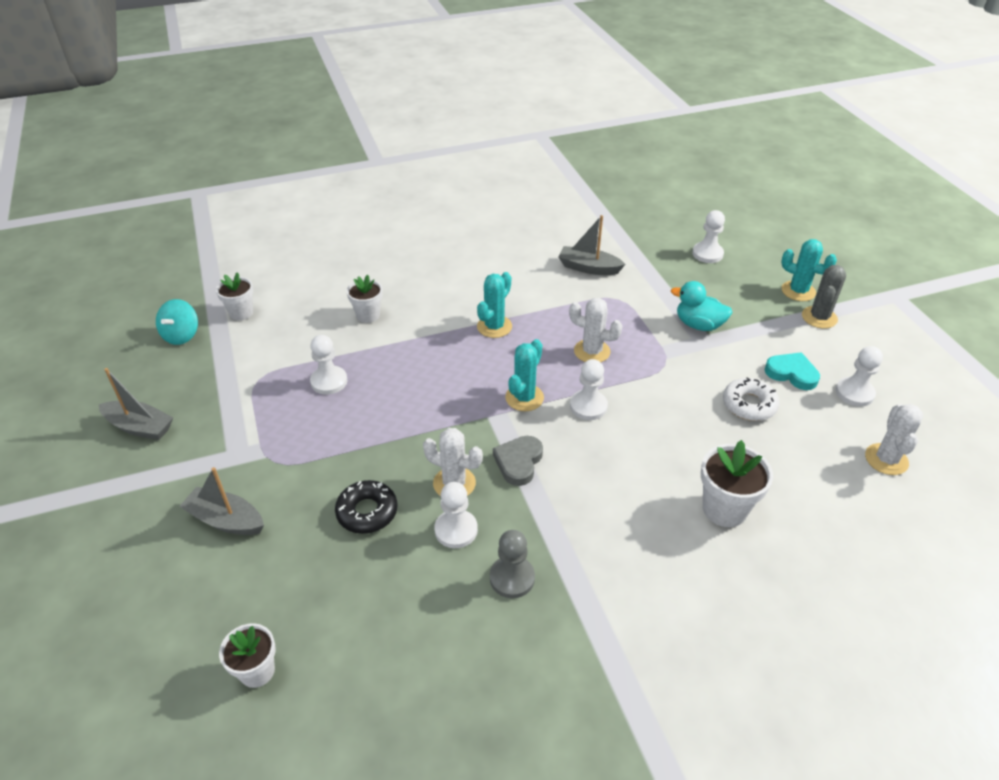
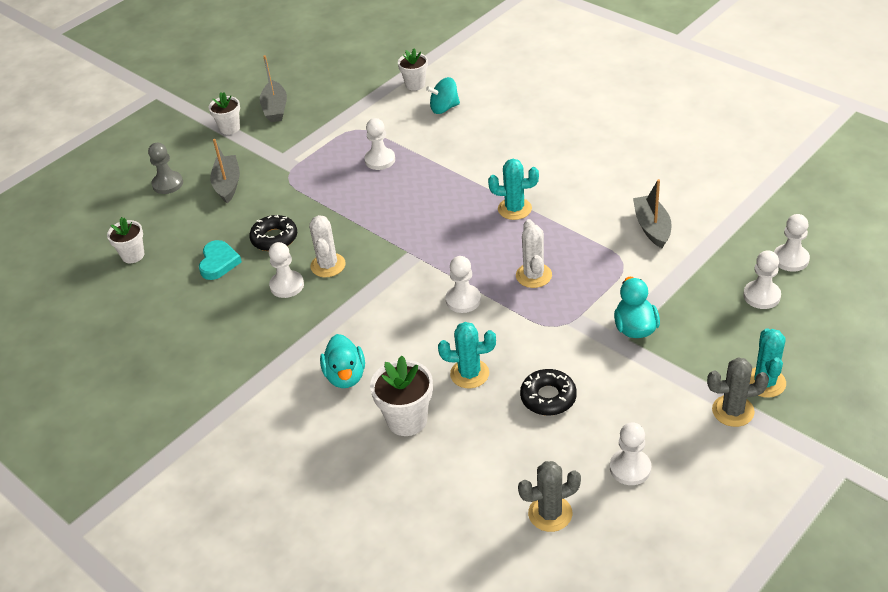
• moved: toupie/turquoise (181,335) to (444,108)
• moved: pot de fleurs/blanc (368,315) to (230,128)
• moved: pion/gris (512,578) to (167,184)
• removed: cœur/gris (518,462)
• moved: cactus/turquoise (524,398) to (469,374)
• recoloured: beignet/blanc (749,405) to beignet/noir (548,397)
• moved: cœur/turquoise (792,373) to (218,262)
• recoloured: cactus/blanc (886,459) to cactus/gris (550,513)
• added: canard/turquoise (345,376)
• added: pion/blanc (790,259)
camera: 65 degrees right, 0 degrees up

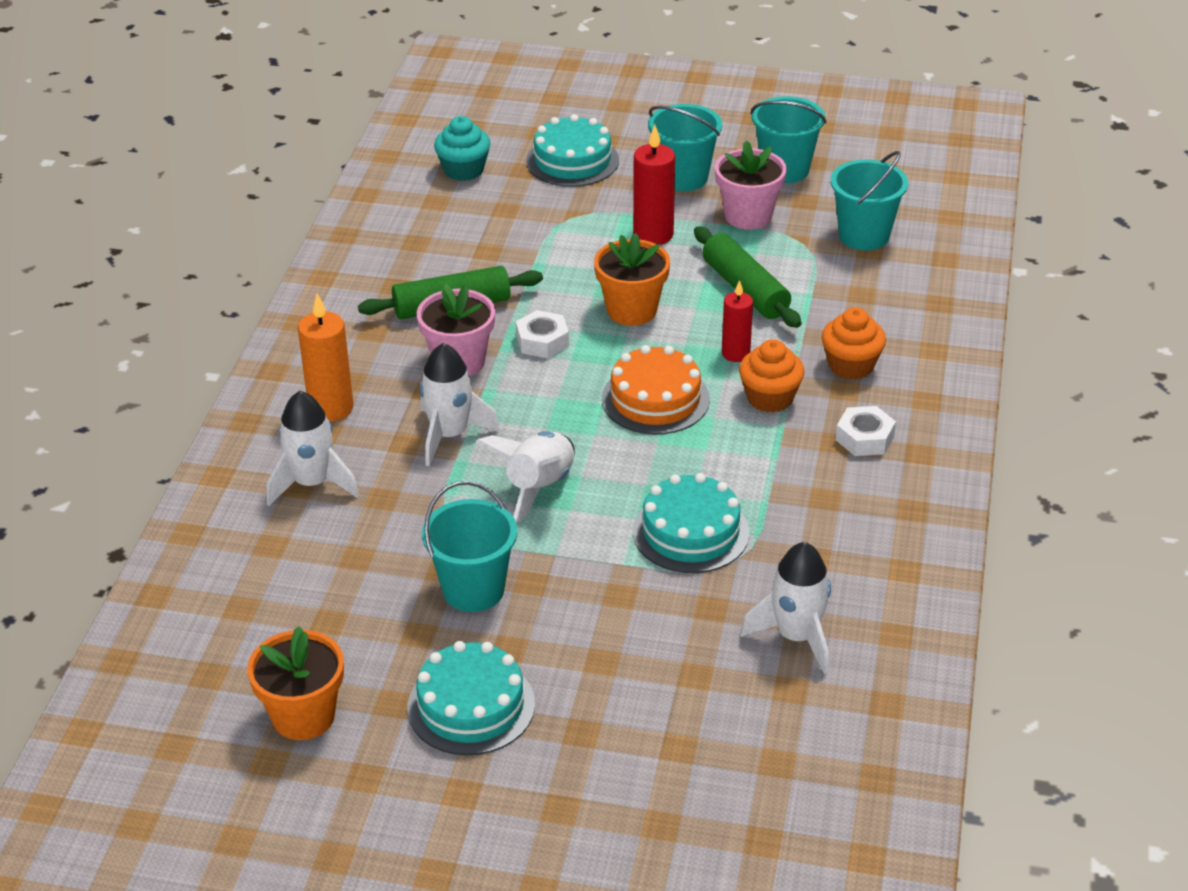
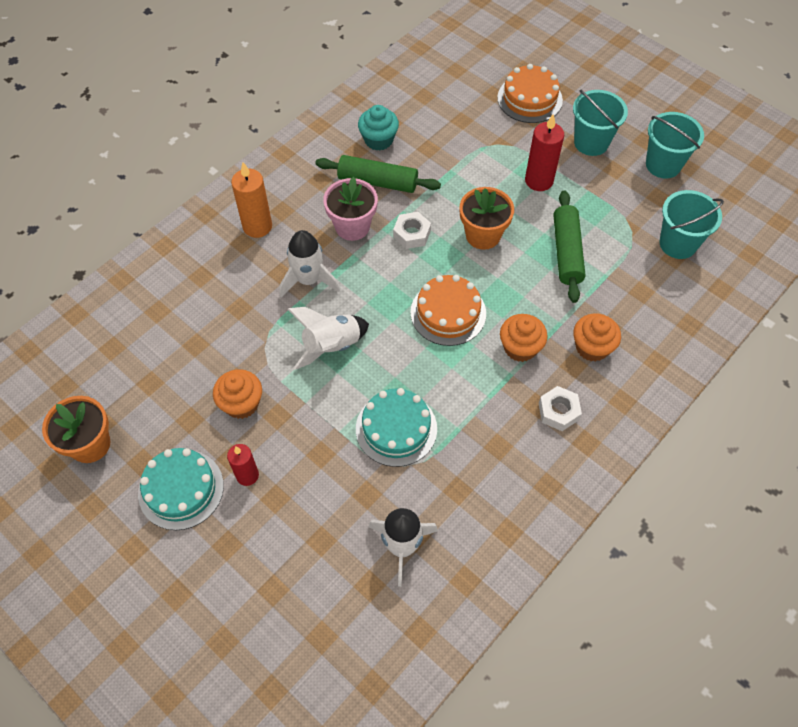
• removed: fusée/blanc (312,483)
• replaced: seau/turquoise (473,589) to muffin/orange (241,403)
• moved: muffin/turquoise (463,170) to (378,140)
• recoloured: gâteau/turquoise (572,161) to gâteau/orange (529,99)
• removed: pot de fleurs/rose (748,216)
• moved: bougie/rouge (735,353) to (247,475)
camera: 30 degrees right, 20 degrees up

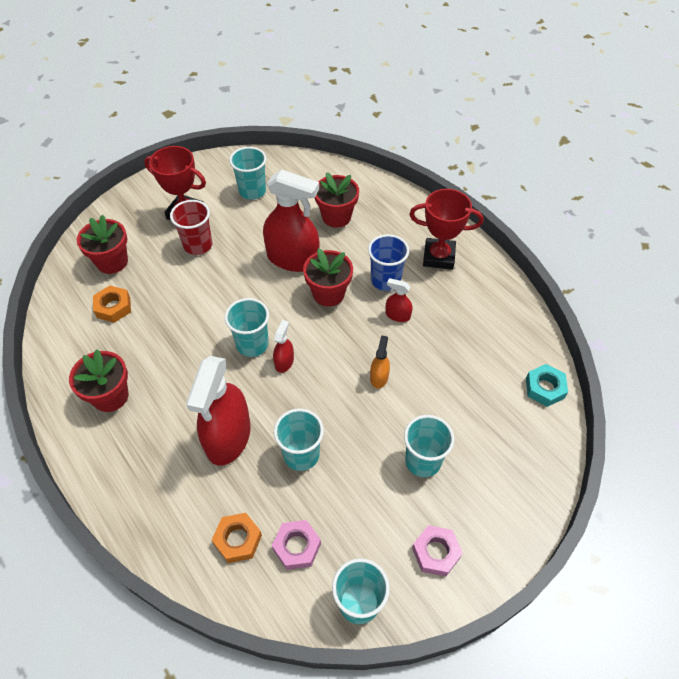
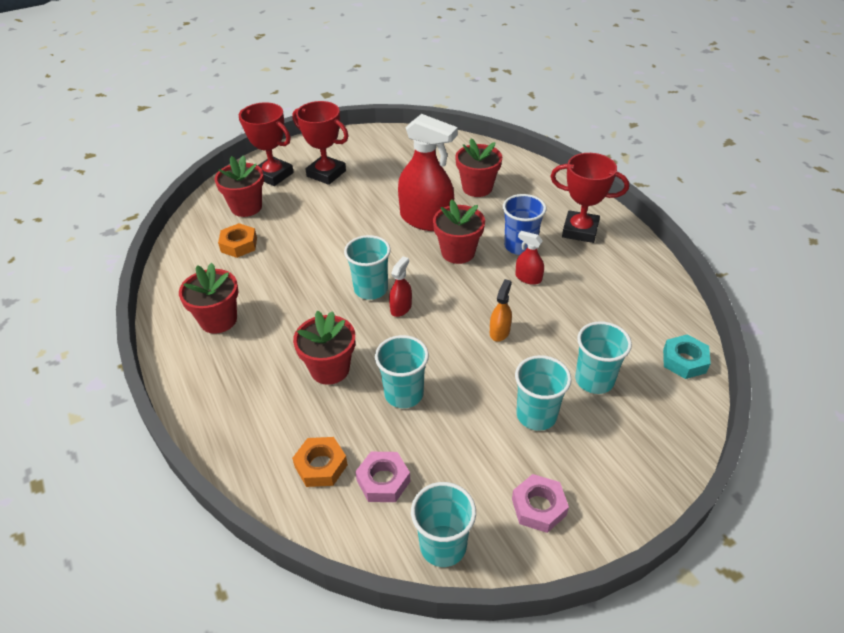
• removed: gobelet/rouge (198,245)
• replaced: vaporisateur/rouge (228,437) to pot de fleurs/rouge (330,369)
• moved: gobelet/turquoise (252,191) to (594,380)
• added: trophée/rouge (273,175)
camera: 10 degrees right, 10 degrees down

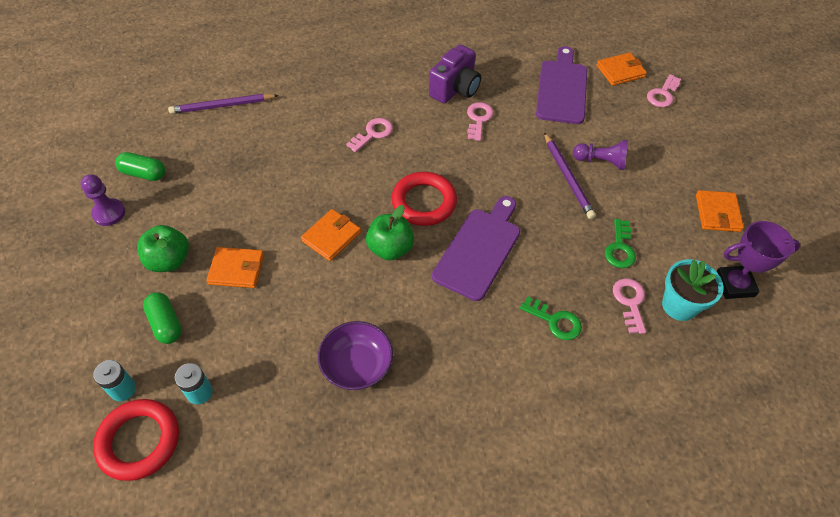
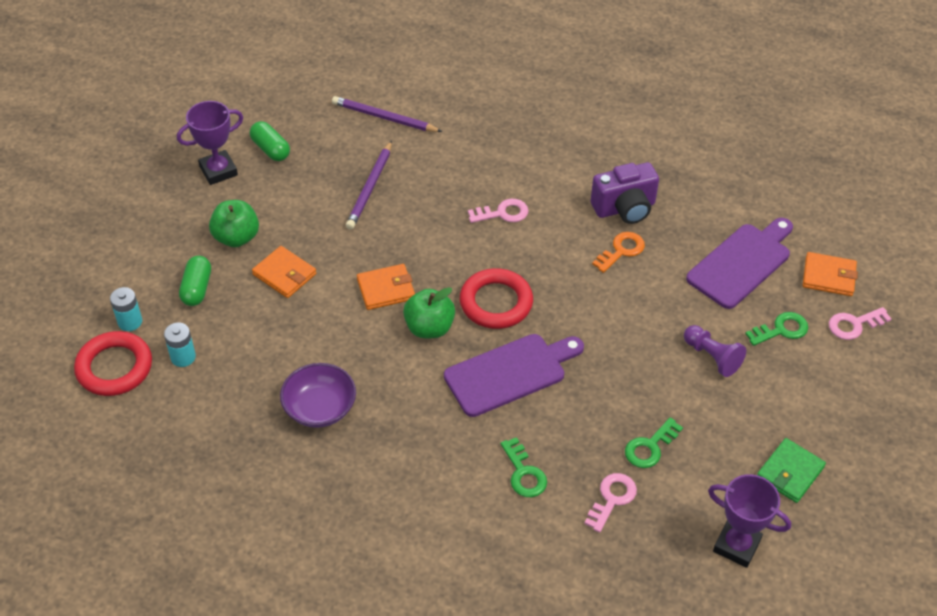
• replaced: pion/violet (109,213) to trophée/violet (218,171)
• recoloured: clé/rose (478,119) to clé/orange (621,250)
• moved: crayon/violet (568,177) to (370,187)
• removed: pot de fleurs/turquoise (679,305)
• recoloured: portefeuille/orange (717,213) to portefeuille/vert (790,472)
• added: clé/vert (781,329)
camera: 35 degrees right, 5 degrees down

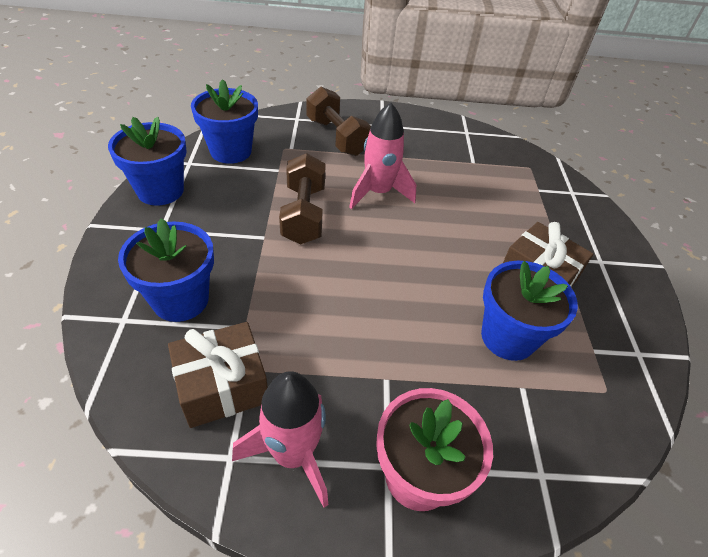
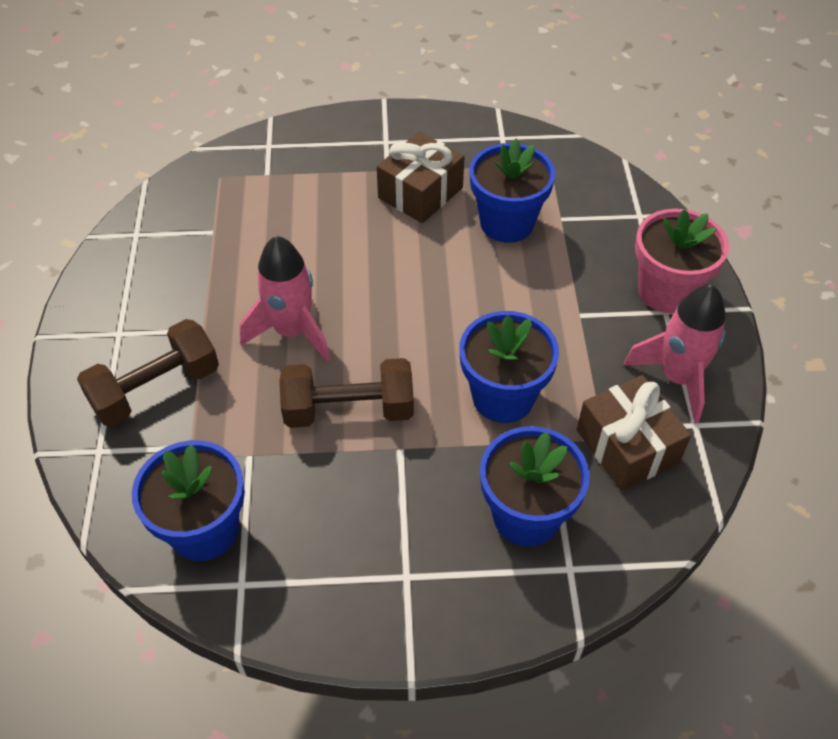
• moved: pot de fleurs/bleu (160,191) to (503,397)
camera: 90 degrees left, 5 degrees up

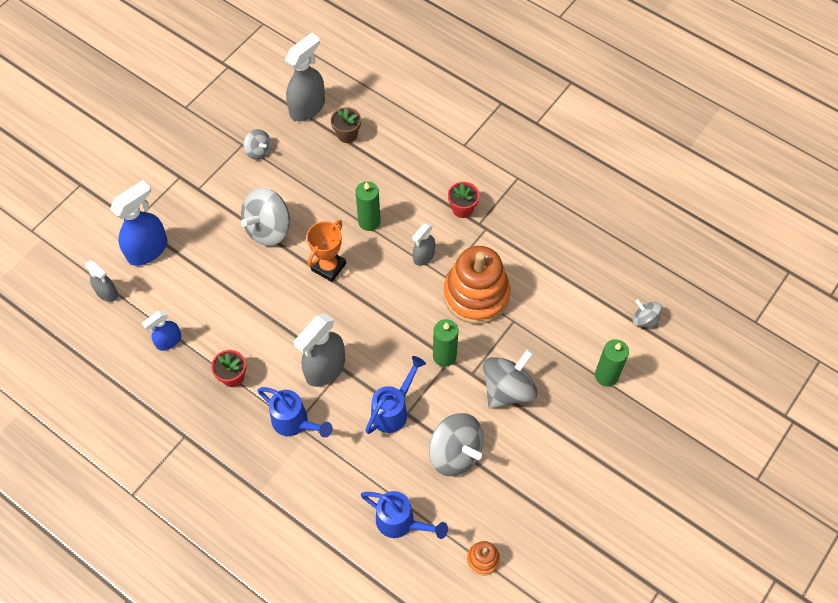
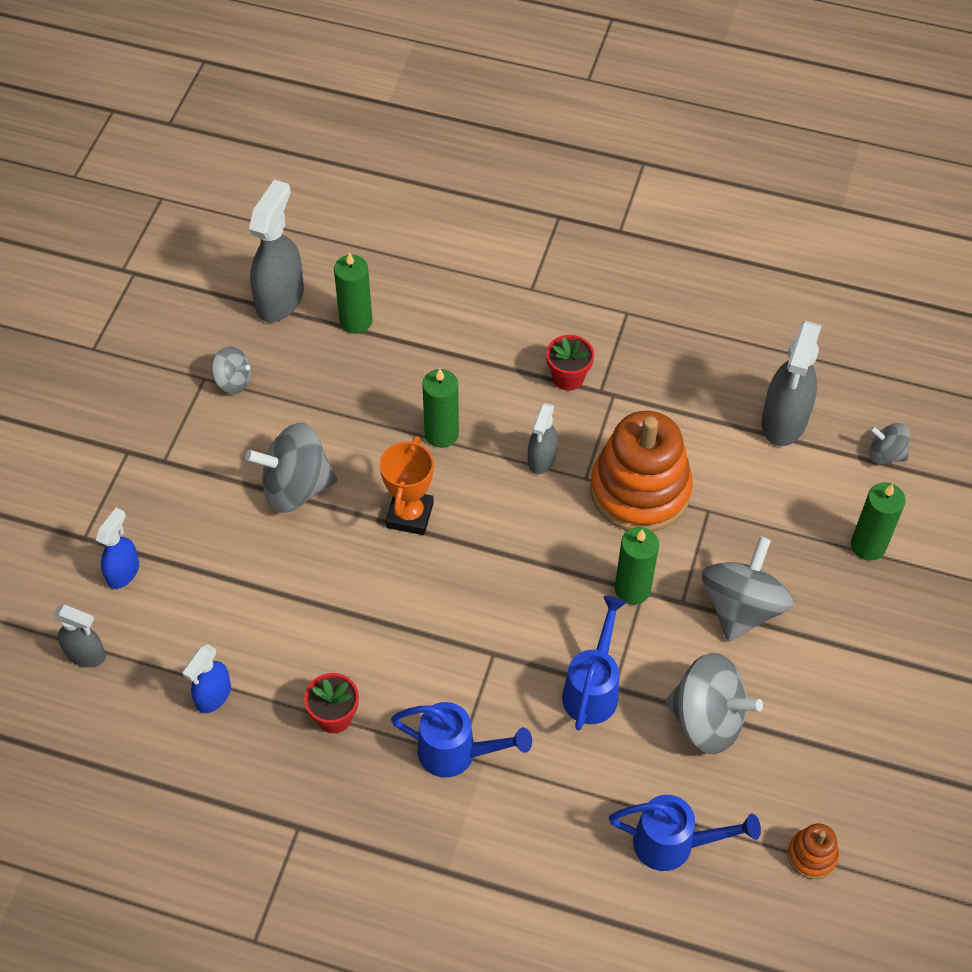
• resized: vaporisateur/bleu (148,250) = (123,572) x0.58
• turned: toupie/gris (268,229) = (296,487) 60 degrees clockwise
• moved: vaporisateur/gris (325,368) to (784,421)
• replaced: pot de fleurs/marron (347,135) to bougie/vert (356,321)
camera: 20 degrees left, 5 degrees down

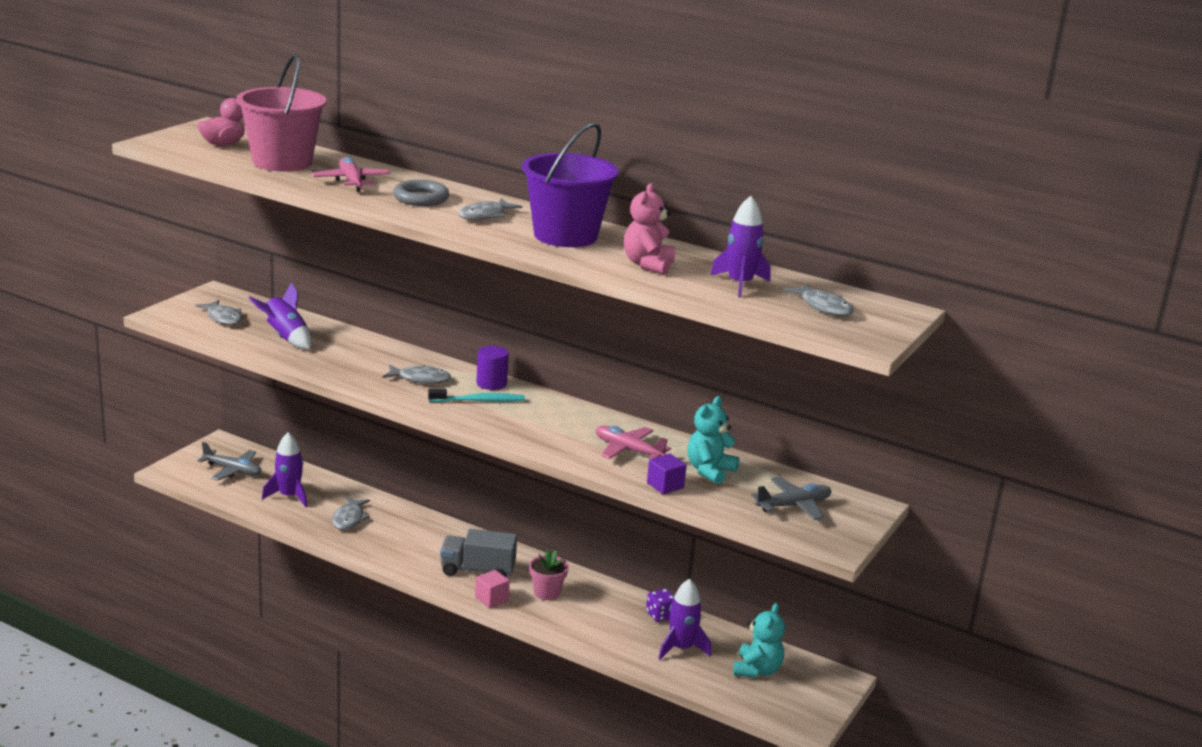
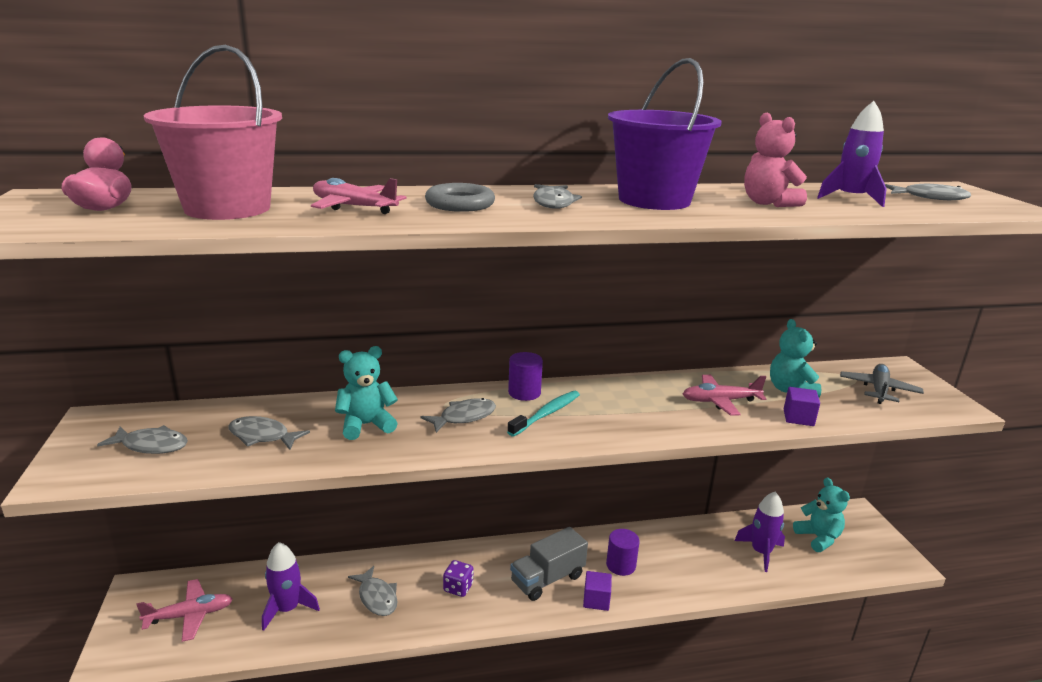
• recoloured: avion/gris (233,470) to avion/rose (190,615)
• replaced: fusée/violet (286,338) to poisson/gris (262,436)
• recoloured: cube/rose (491,599) to cube/violet (596,600)
• replaced: pot de fleurs/rose (546,593) to cylindre/violet (621,565)
• moved: dé/violet (660,615) to (458,588)
• added: ours en peluche/turquoise (366,425)
camera: 40 degrees left, 0 degrees up

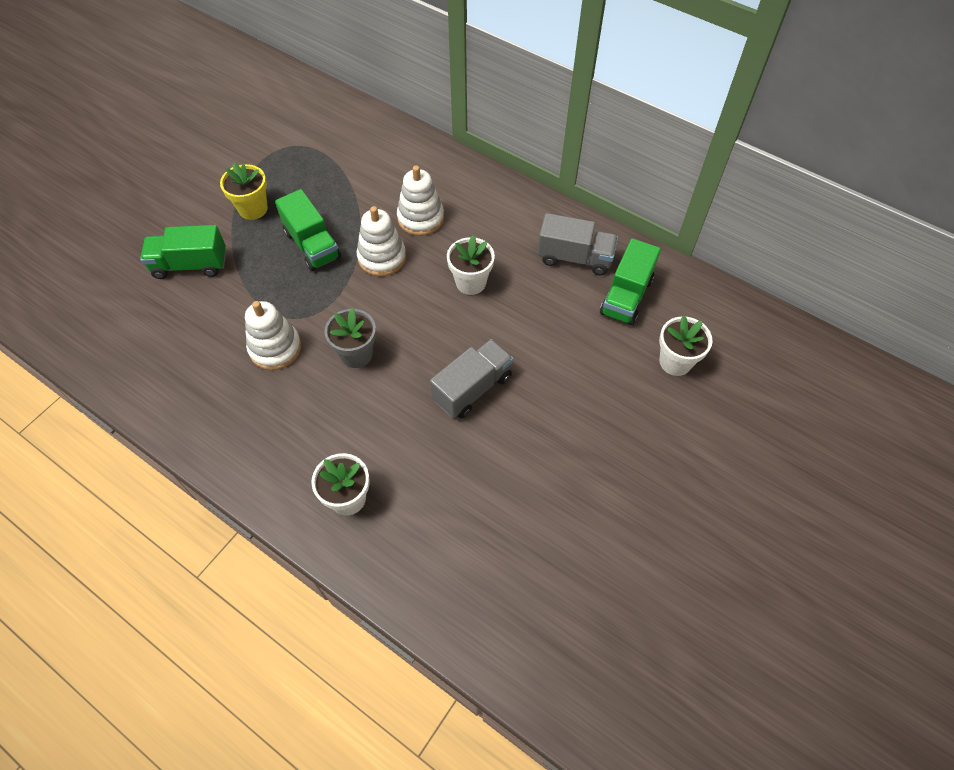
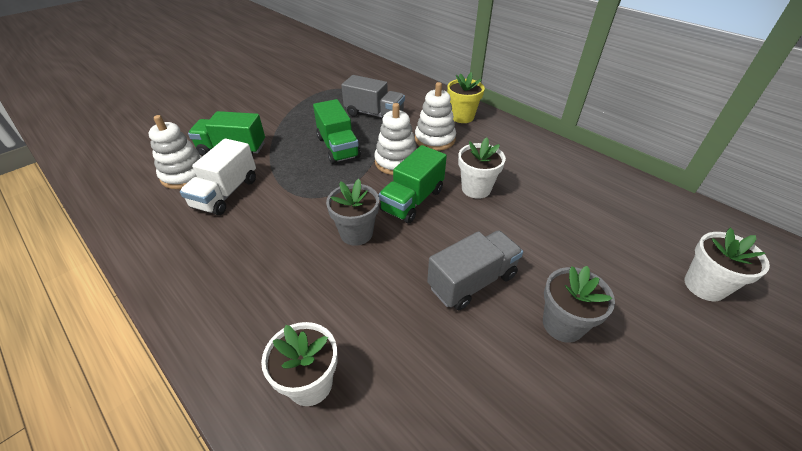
• moved: pot de fleurs/jaune (253,209) to (462,117)
• moved: jouet à empiler/blanc (275,348) to (185,175)
• moved: camion/gris (574,258) to (374,114)
• moved: camion/vert (626,296) to (412,200)
• added: camion/blanc (226,193)
• added: pot de fleurs/gris (562,324)
camera: 10 degrees right, 15 degrees down

